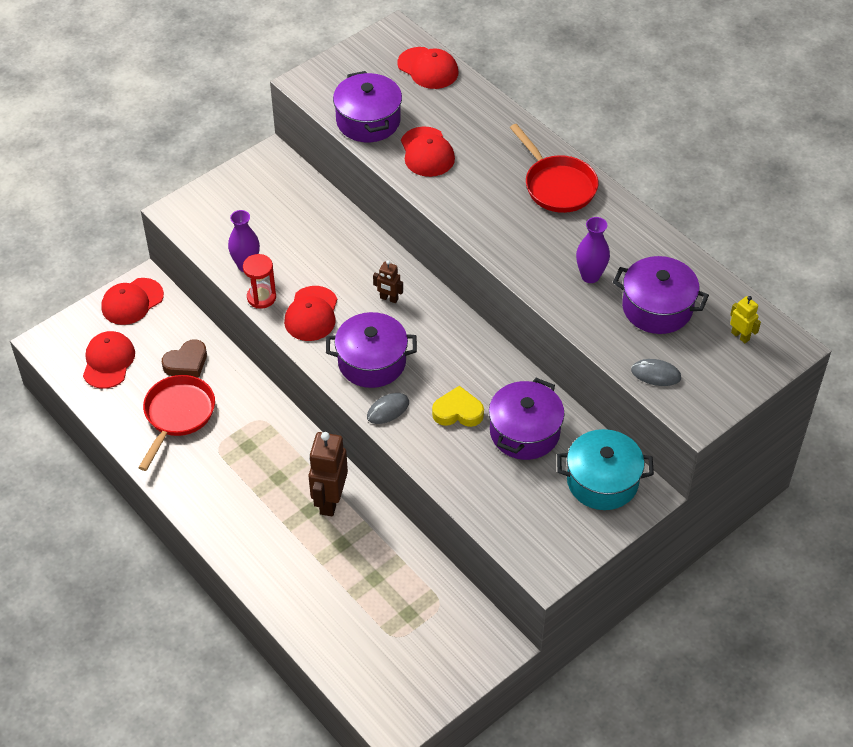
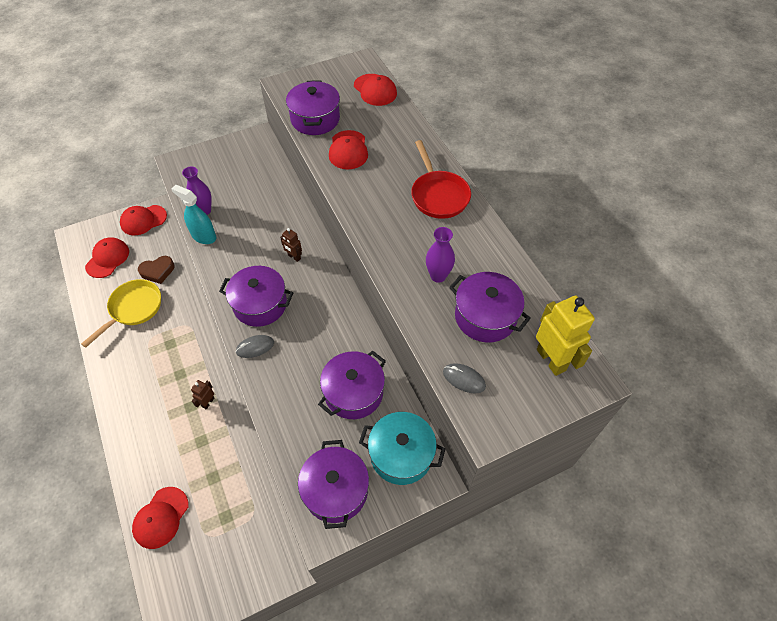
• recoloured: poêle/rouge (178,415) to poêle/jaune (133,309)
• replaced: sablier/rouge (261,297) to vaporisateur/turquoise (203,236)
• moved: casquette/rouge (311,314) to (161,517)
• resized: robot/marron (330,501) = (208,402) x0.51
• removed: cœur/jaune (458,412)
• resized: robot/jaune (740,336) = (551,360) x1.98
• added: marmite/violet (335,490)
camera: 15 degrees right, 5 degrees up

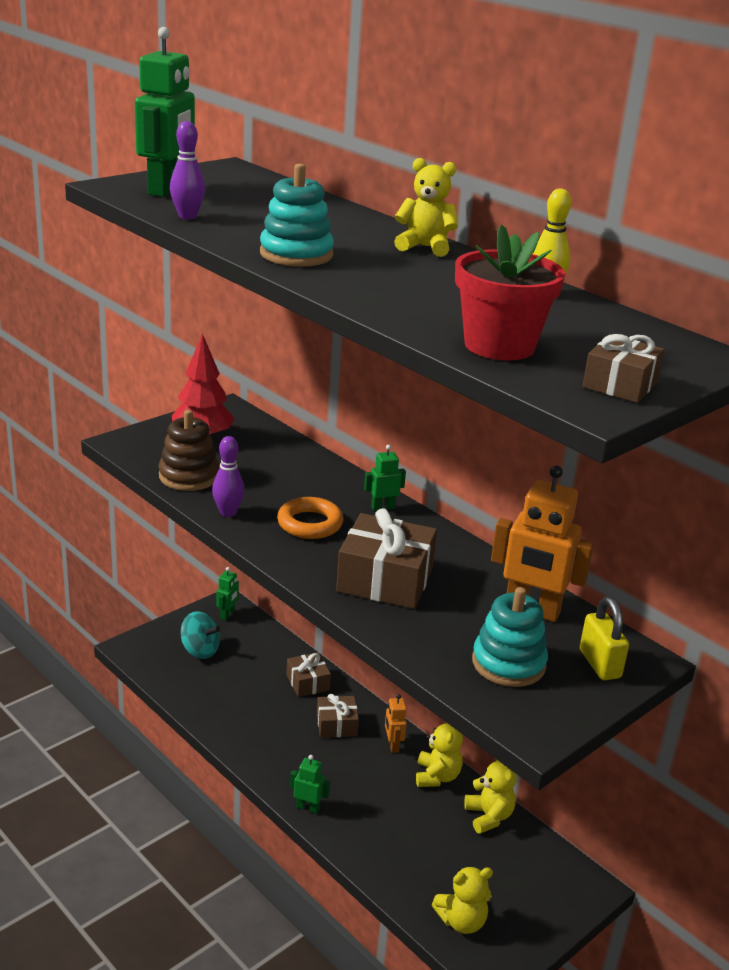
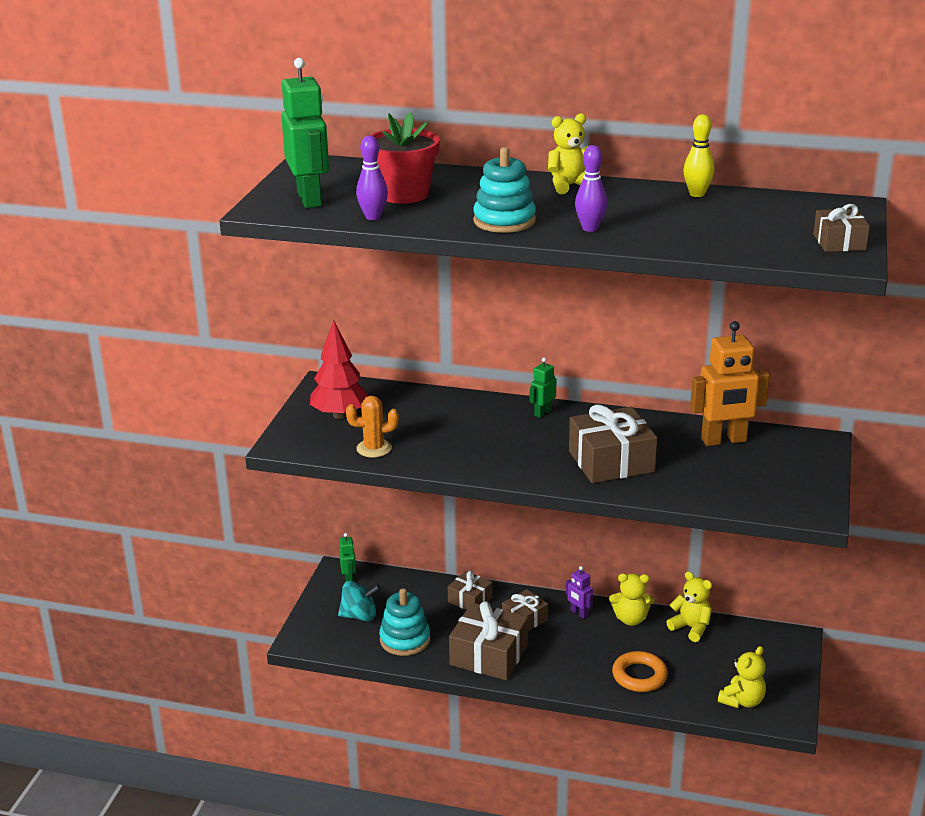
• replaced: jouet à empiler/marron (189,476) to cactus/orange (374,448)
• moved: quille/violet (228,513) to (590,228)
• moved: anneau/orange (310,523) to (639,676)
• removed: robot/vert (308,807)
• recoloured: robot/orange (393,745) to robot/violet (579,613)
• turned: ours en peluche/jaune (437,776) = (631,619) 120 degrees clockwise
• moved: pot de fleurs/rouge (499,346) to (404,194)
• moved: jouet à empiler/turquoise (508,663) to (405,639)
• removed: cadenas/jaune (599,664)
• added: cadeau/marron (489,655)
camera: 30 degrees left, 0 degrees up

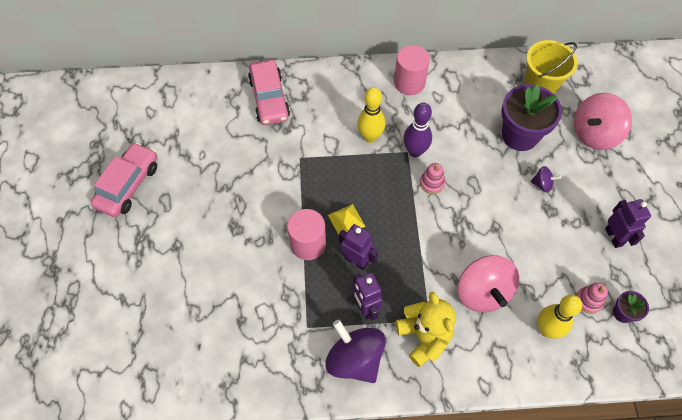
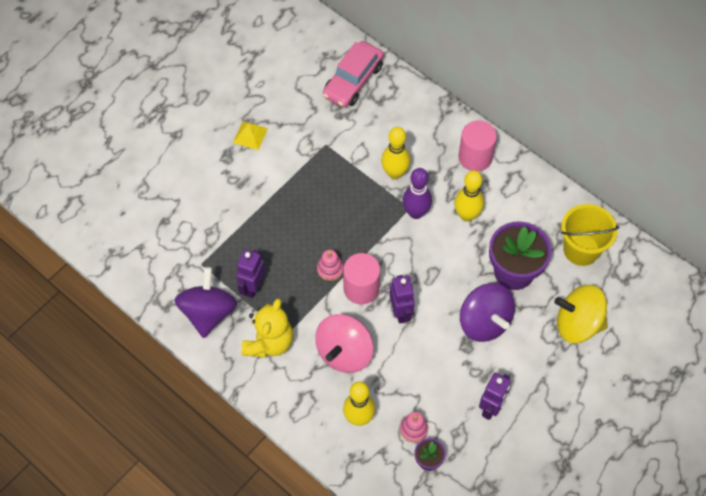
• removed: voiture/rose (128,185)
• moved: cylindre/rose (308,244) to (361,288)
• moved: pyramide/jaune (346,220) to (250,135)
• moved: robot/violet (356,261) to (401,312)
• moved: jouet à empiler/rose (432,183) to (330,269)
• resized: toupie/violet (542,184) = (484,322) x2.18
• recoloured: toupie/rose (594,134) to toupie/jaune (578,324)
• added: quille/jaune (467,215)
camera: 45 degrees right, 0 degrees up

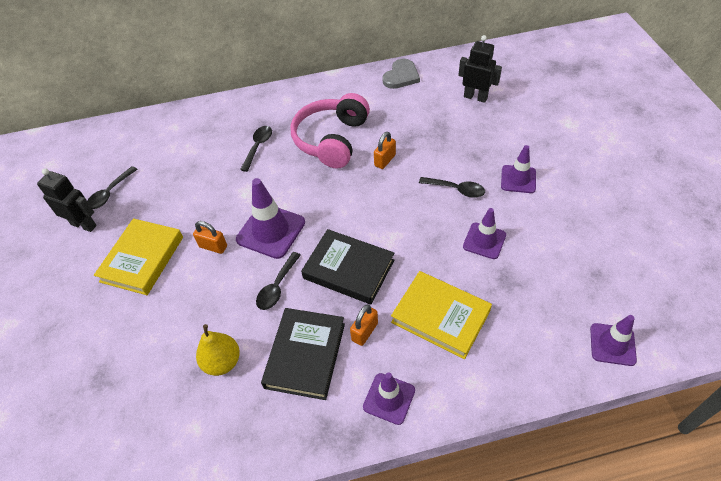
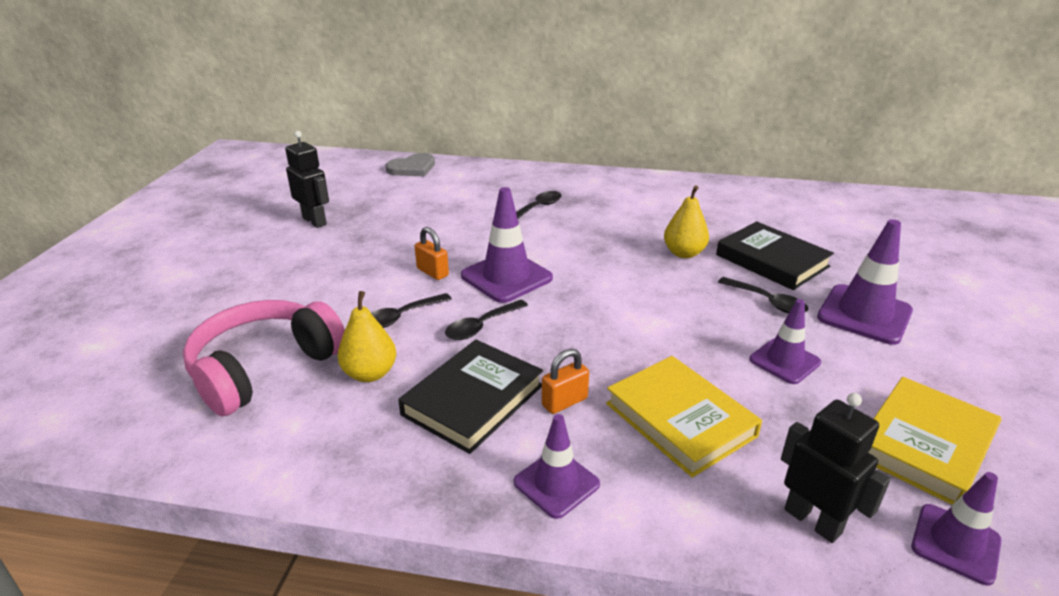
• moved: cuillère/noir (110,193) to (401,317)
• moved: livre/jaune (142,259) to (924,445)
• moved: casque audio/rose (331,140) to (264,368)
• moved: livre/noir (348,269) to (772,261)
• replaced: cadenas/orange (385,160) to poire/jaune (683,253)
• moved: cœur/gris (401,76) to (412,168)
• moved: robot/noir (475,97) to (813,521)
• resized: cône de chantier/violet (518,179) = (864,314) x1.57
camera: 20 degrees right, 20 degrees down

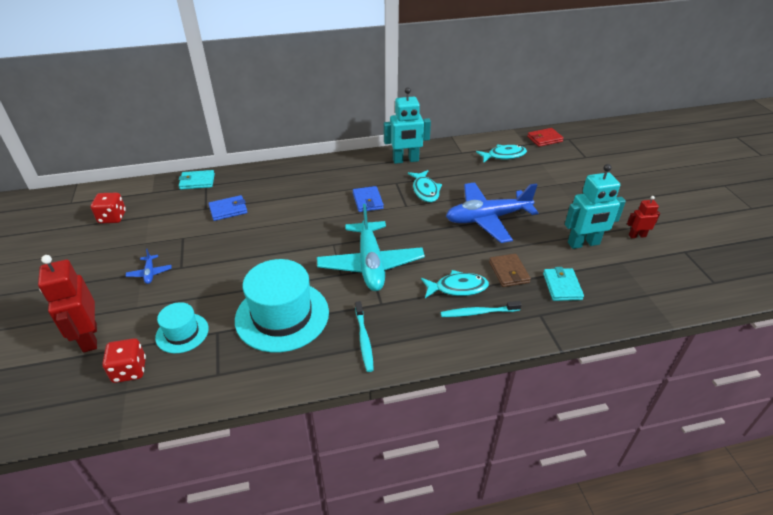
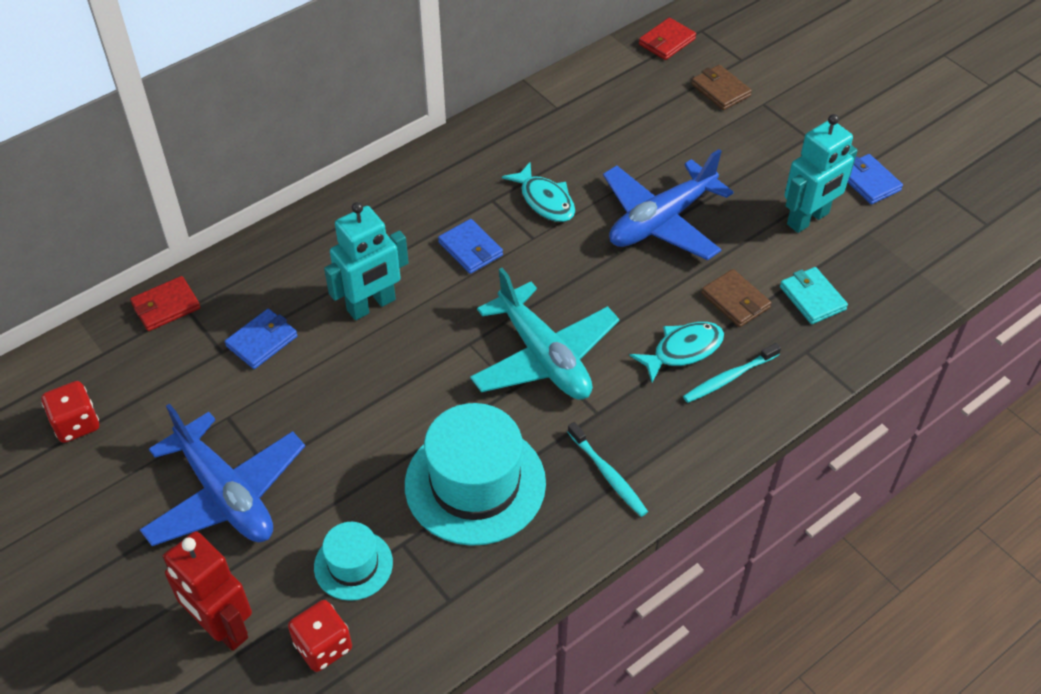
• resized: avion/bleu (150,273) = (226,494) x2.48
• recoloured: portefeuille/turquoise (197,182) to portefeuille/rouge (166,306)
• moved: robot/turquoise (405,160) to (371,305)
• removed: poisson/turquoise (504,155)
• replaced: robot/rouge (637,236) to portefeuille/bleu (869,182)
• added: portefeuille/marron (720,90)
camera: 25 degrees left, 10 degrees up

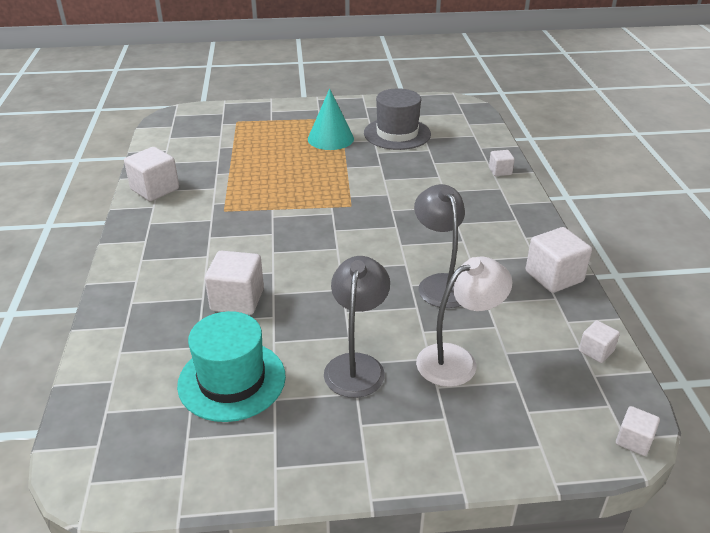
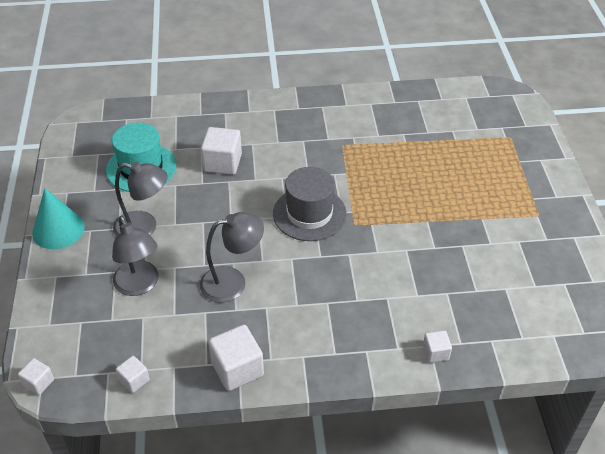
• removed: cube/blanc (155,189)
• moved: cône/turquoise (330,138) to (58,229)
• moved: chapeau/gris (397,134) to (309,214)
• recoloured: lampe/blanc (457,360) to lampe/gris (139,285)
camera: 90 degrees right, 10 degrees up

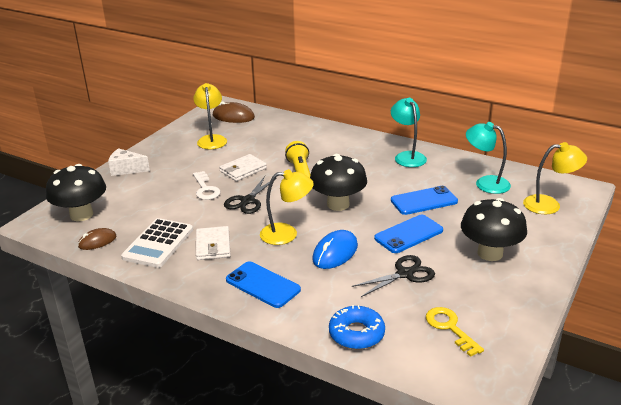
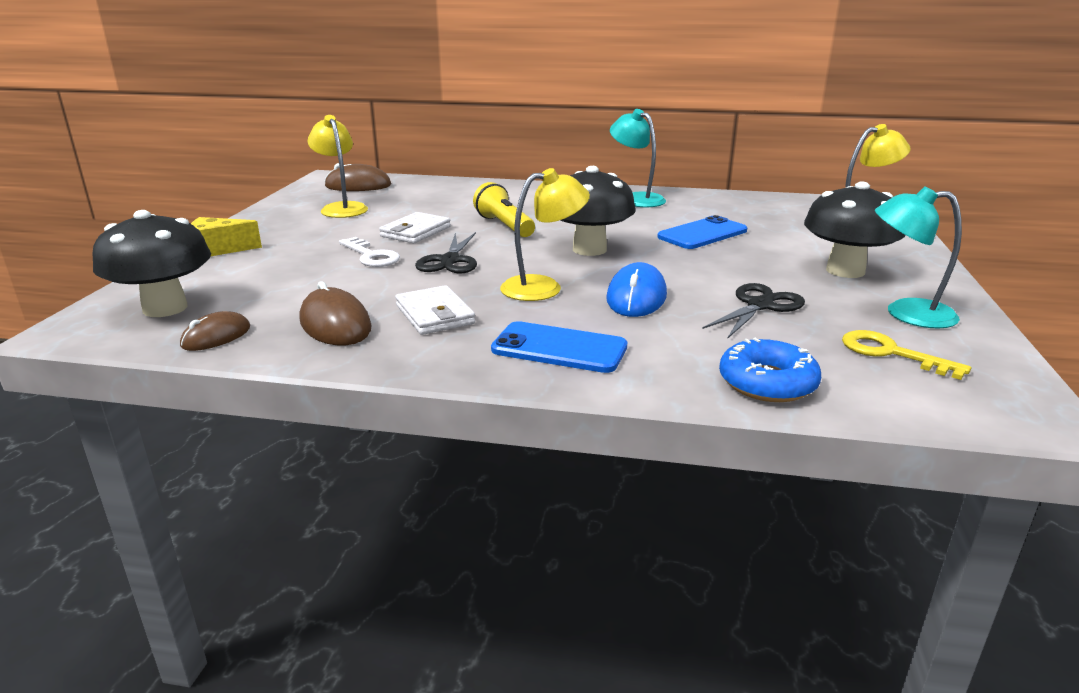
• recoloured: fromage/blanc (126,169) to fromage/jaune (219,250)
• replaced: calculatrice/blanc (158,243) to souris/marron (335,324)
• removed: téléphone/bleu (408,234)
• moved: lampe/turquoise (485,183) to (906,313)
camera: 20 degrees left, 5 degrees down

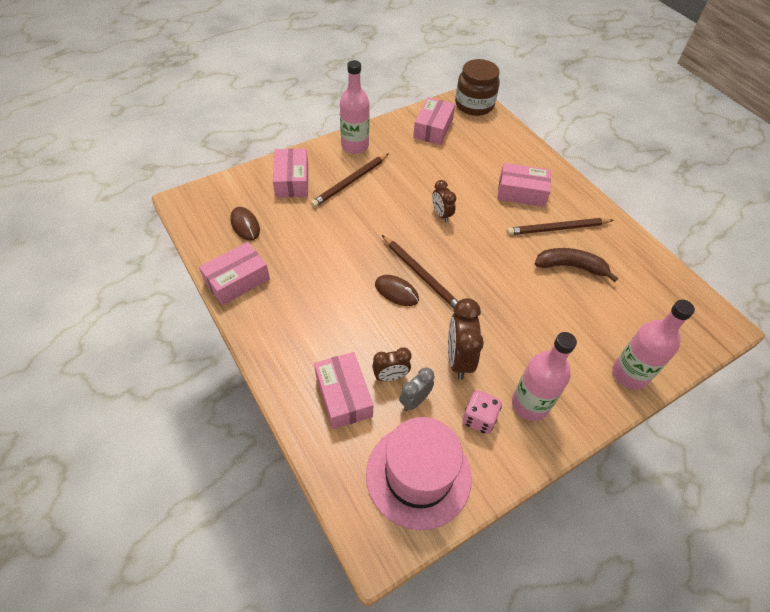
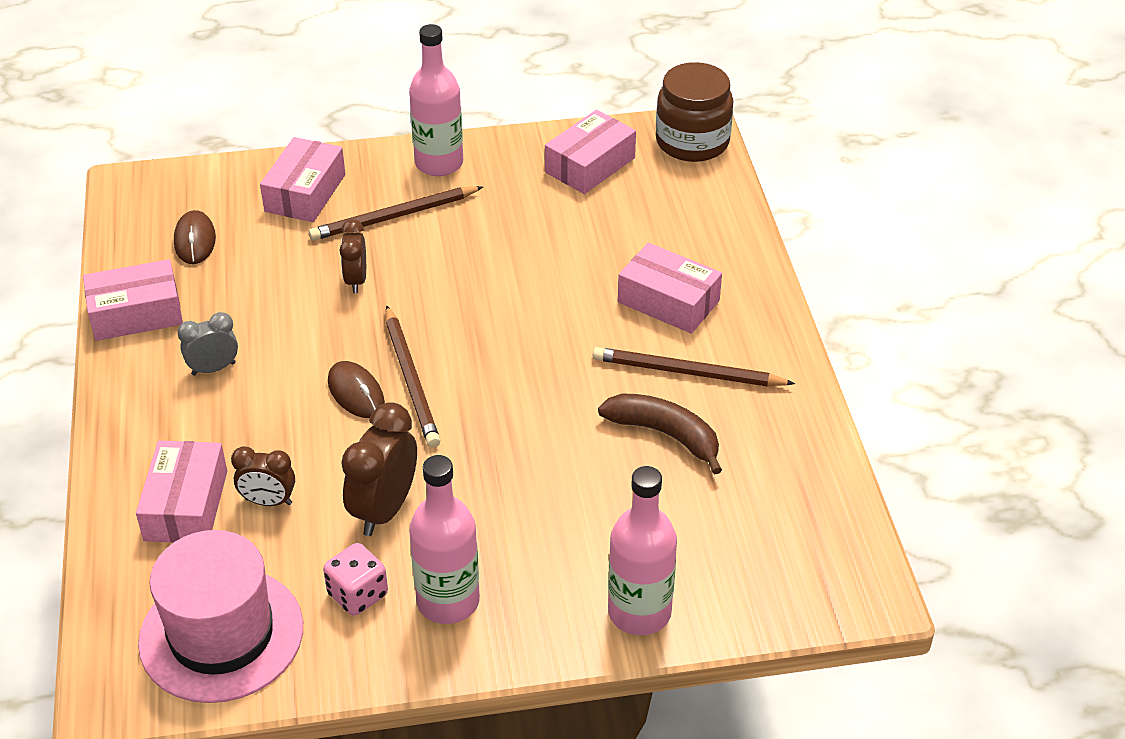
• moved: réveil/gris (415,400) to (213,369)
• moved: réveil/marron (441,215) to (356,280)
camera: 25 degrees right, 10 degrees down

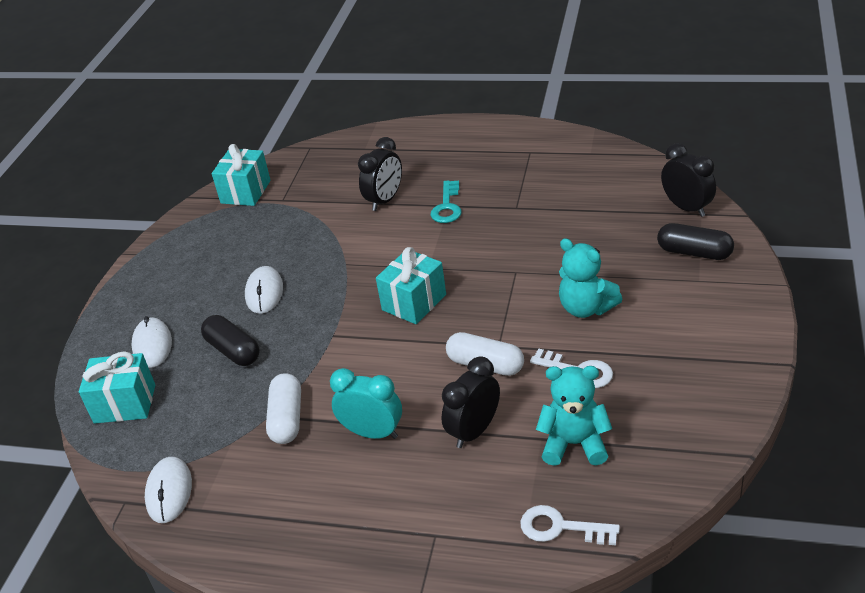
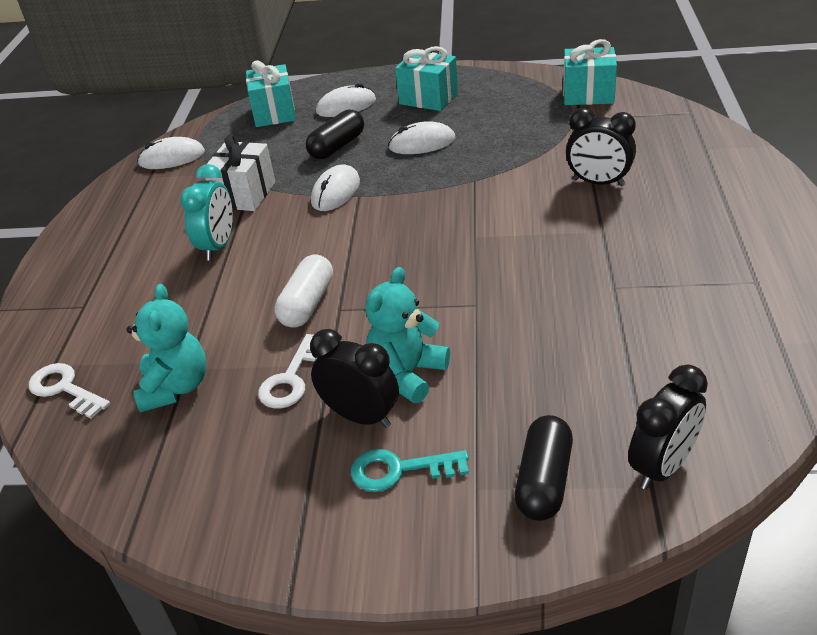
• replaced: gélule/blanc (287,419) to cadeau/blanc (244,195)
• moved: cadeau/turquoise (414,302) to (428,98)
• moved: clé/turquoise (447,206) to (399,470)
• moved: réveil/noir (474,431) to (361,416)
• turned: clé/blanc (560,527) = (64,389) 60 degrees counterclockwise
• added: souris/blanc (336,192)
camera: 80 degrees right, 0 degrees up

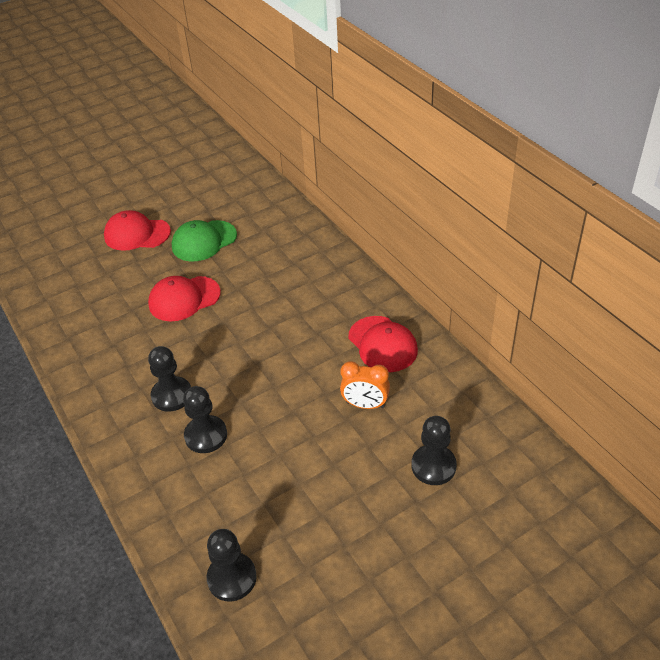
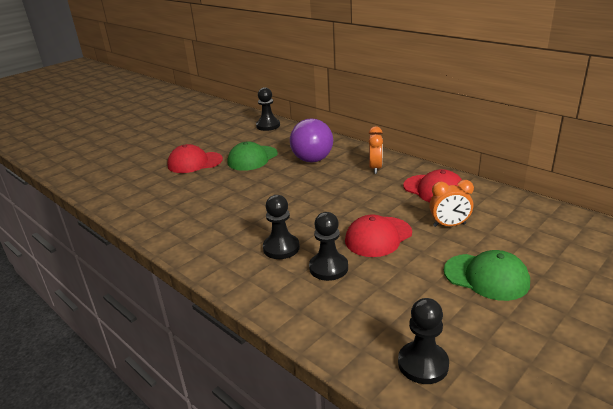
• moved: casquette/rouge (184,299) to (378,237)
• moved: pion/noir (433,466) to (268,126)
• added: ampoule/violet (314,154)
• added: réveil/orange (375,168)
• added: casquette/vert (486,277)
camera: 15 degrees left, 15 degrees down

